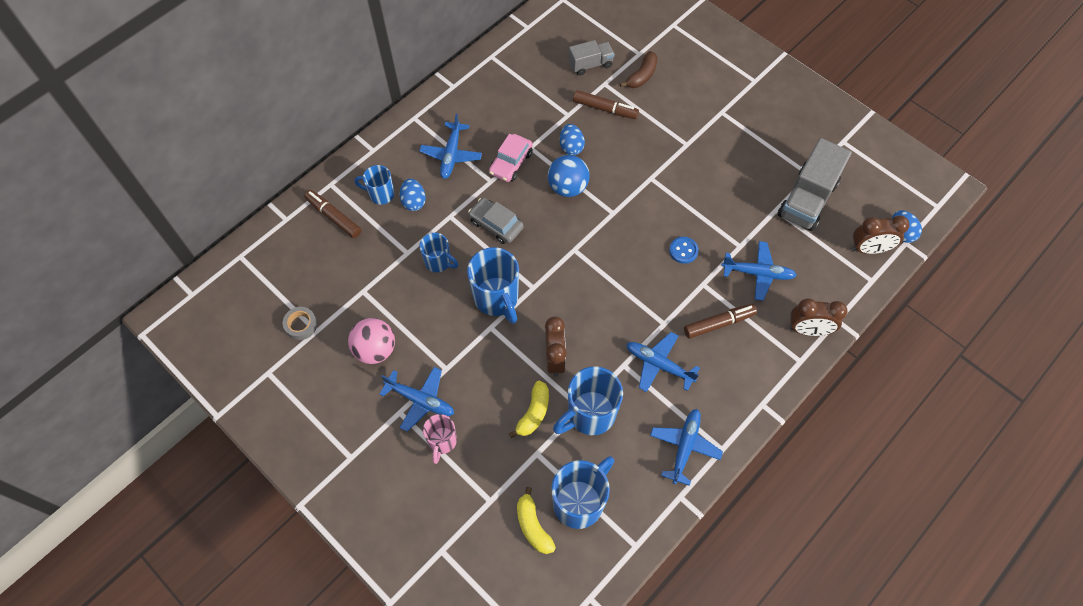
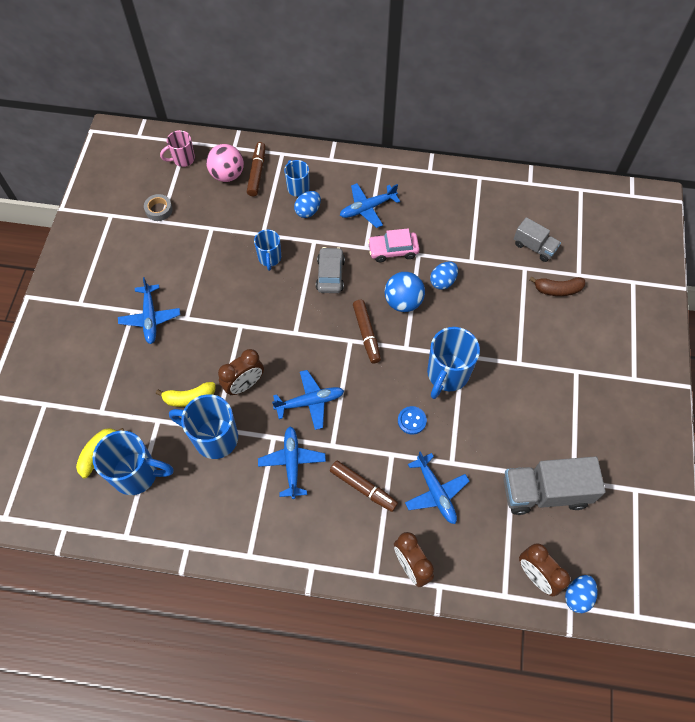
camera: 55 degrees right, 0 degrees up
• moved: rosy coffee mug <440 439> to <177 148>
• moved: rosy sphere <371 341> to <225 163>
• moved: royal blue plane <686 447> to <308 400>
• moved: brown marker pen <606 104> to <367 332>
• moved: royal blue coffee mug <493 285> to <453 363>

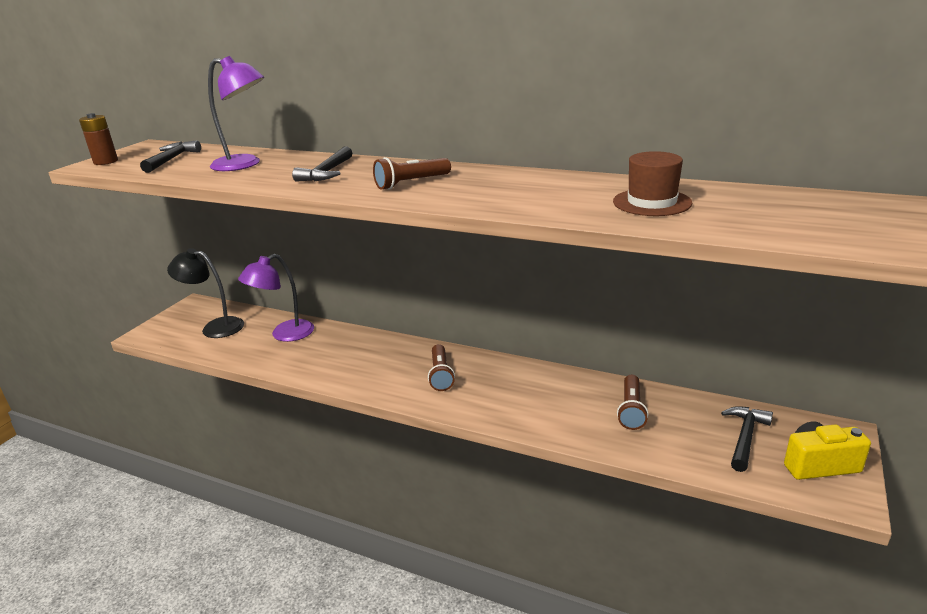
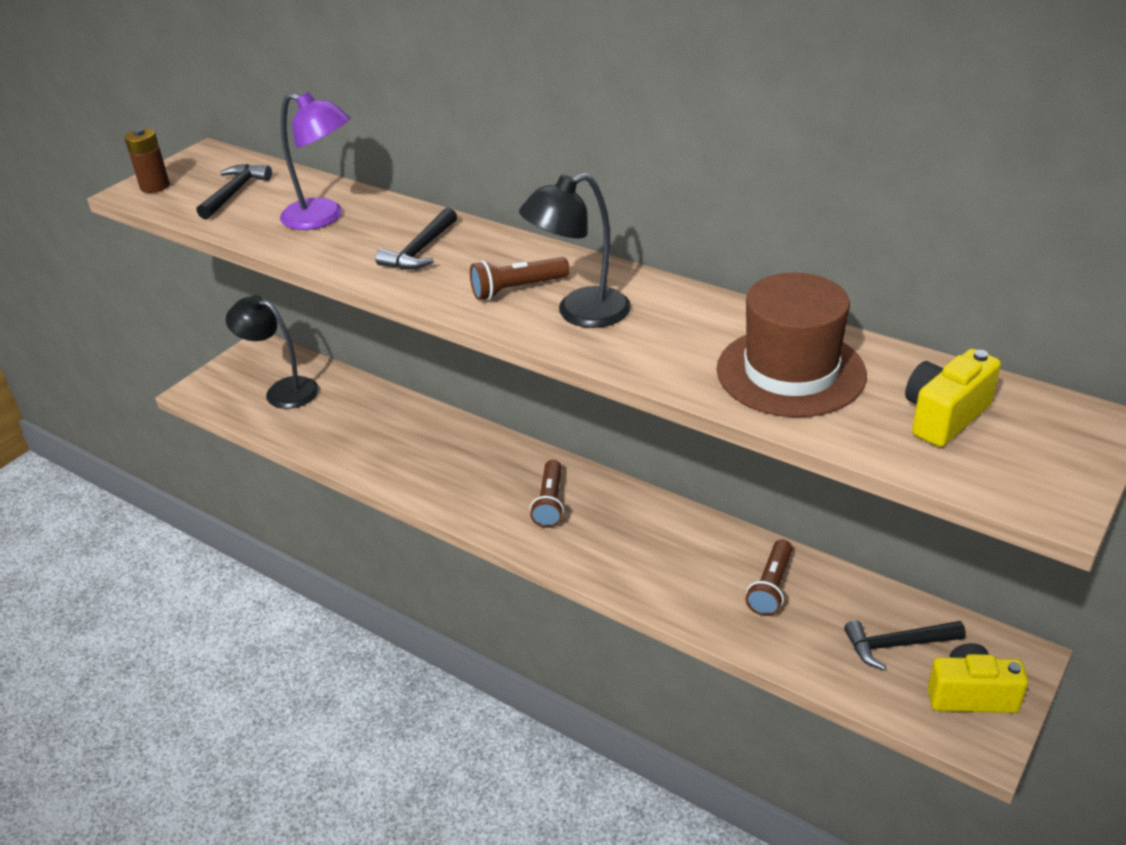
camera: 10 degrees right, 10 degrees up
• added: ebony lamp <575 250>
• resized: brown top hat <652 183> = <792 345> x1.57
• turned: ebony hammer <747 439> = <905 645> 135 degrees counterclockwise
• added: golden compact camera <953 398>
• removed: purple lamp <276 298>

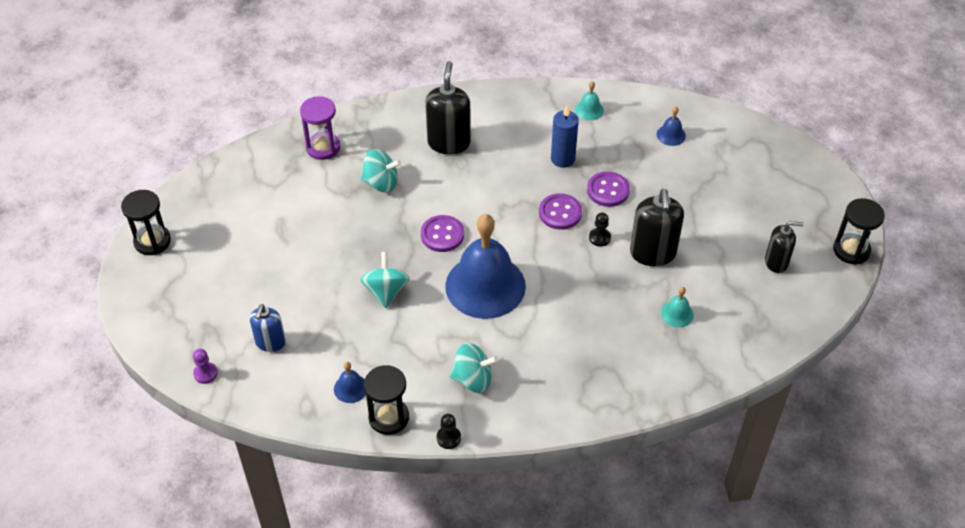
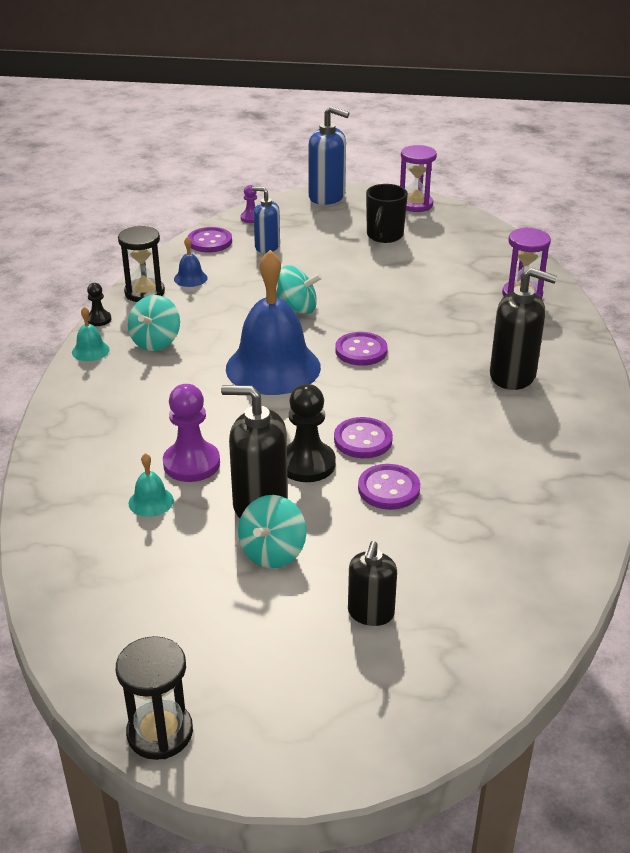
camera: 105 degrees right, 15 degrees down
• moved: turquoise hand bell <589 100> to <91 334>
• added: purple game pawn <191 433>
• added: purple shirt button <210 239>
• moved: turquoise whirligig <381 171> to <272 531>
• resized: ebony game pawn <600 229> = <311 433> x1.89
• added: royal blue soap pump <329 155>
• moved: ebony soap pump <784 247> to <372 583>
• added: ebony coffee mug <387 213>
• recoloured: ebony hourglass <146 222> to purple hourglass <418 178>
• removed: royal blue candle <565 137>
• removed: royal blue hand bell <671 126>

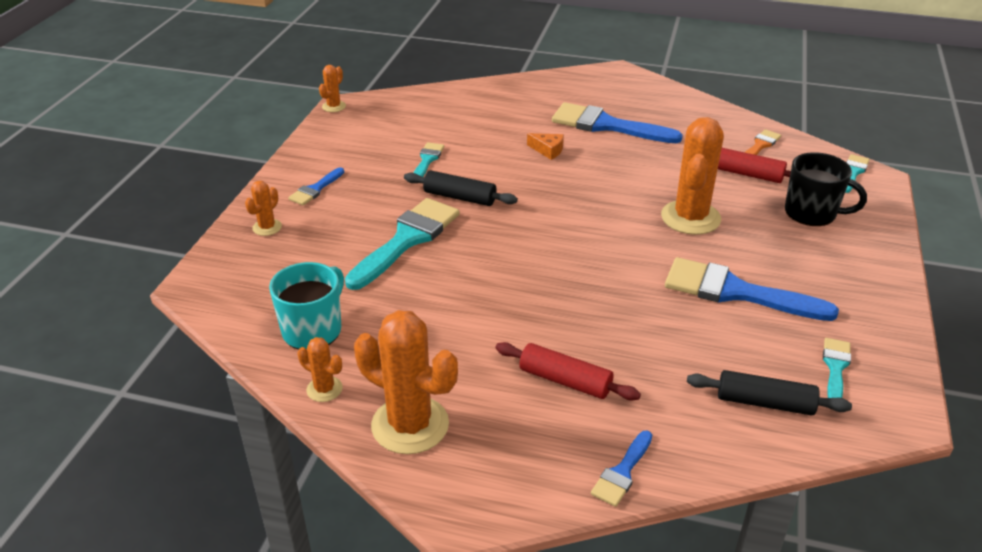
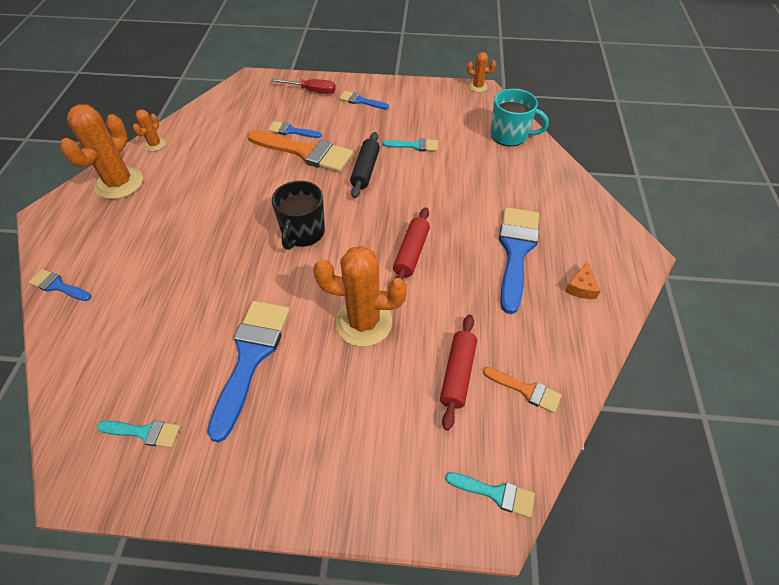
camera: 80 degrees right, 15 degrees up
• recoloured: turquoise paint brush <402 244> to orange-coloured paint brush <300 151>
• added: royal blue paint brush <295 129>
• replaced: orange-coloured cactus <263 208> to red screwdriver <303 86>
• moved: ebony coffee mug <826 189> to <298 215>
• moved: red pastry roller <568 371> to <411 243>
• moved: turquoise coffee mug <306 306> to <519 117>
• moved: orange-coloured cheese <545 146> to <583 280>
• removed: ebony pastry roller <769 393>

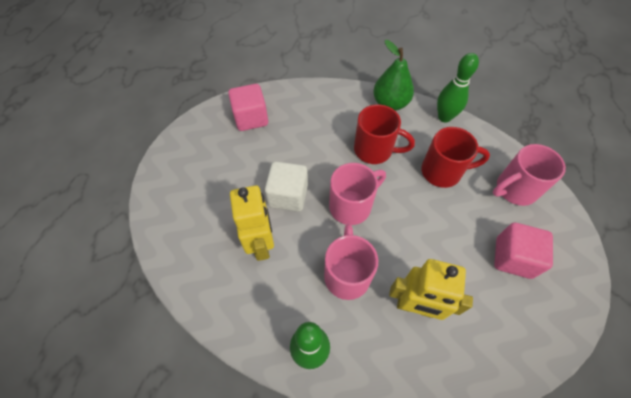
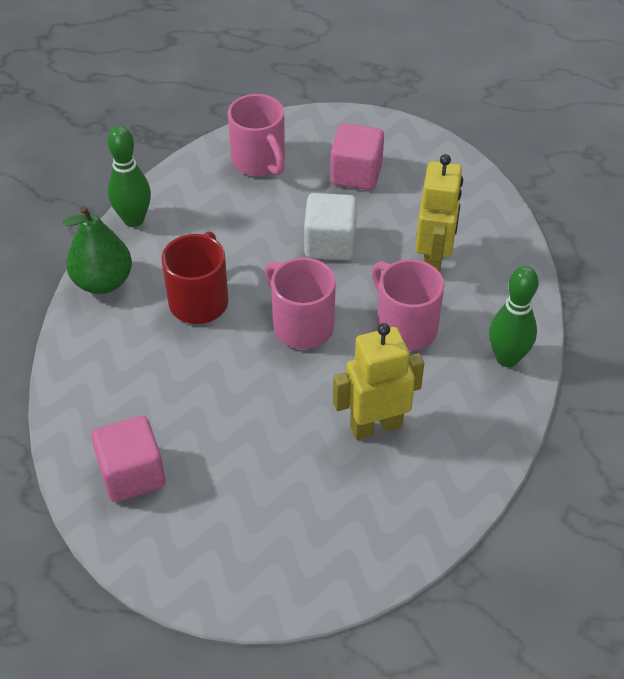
camera: 95 degrees left, 10 degrees down
• moved: pure white block <286 186> to <330 226>
• turned: rosy coffee mug <351 262> = <408 305> 60 degrees clockwise
• removed: red coffee mug <455 157>

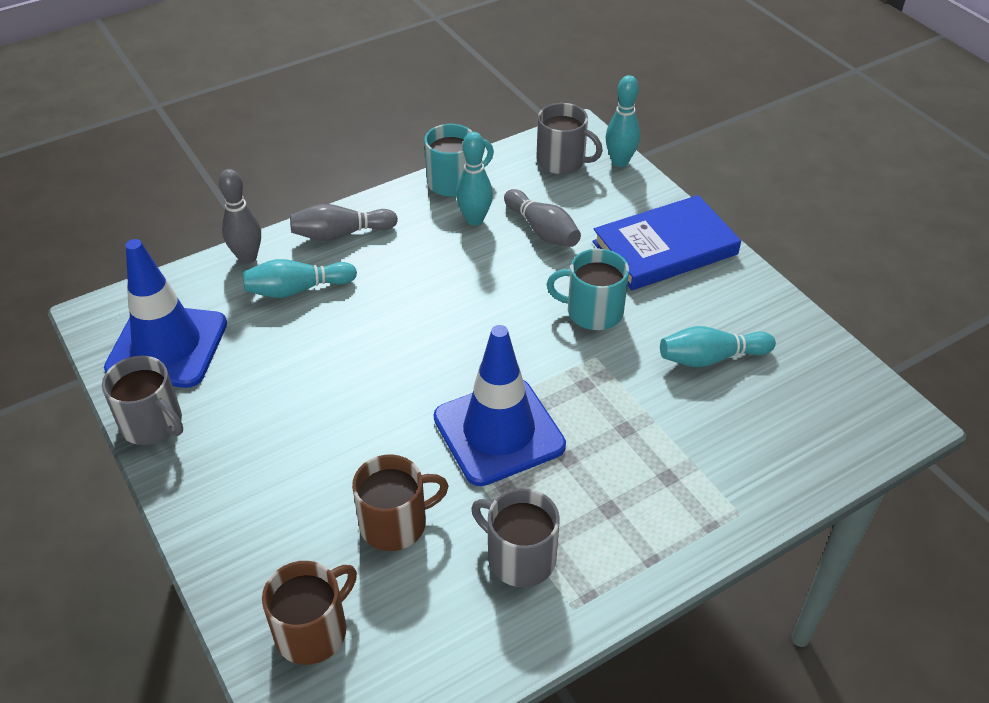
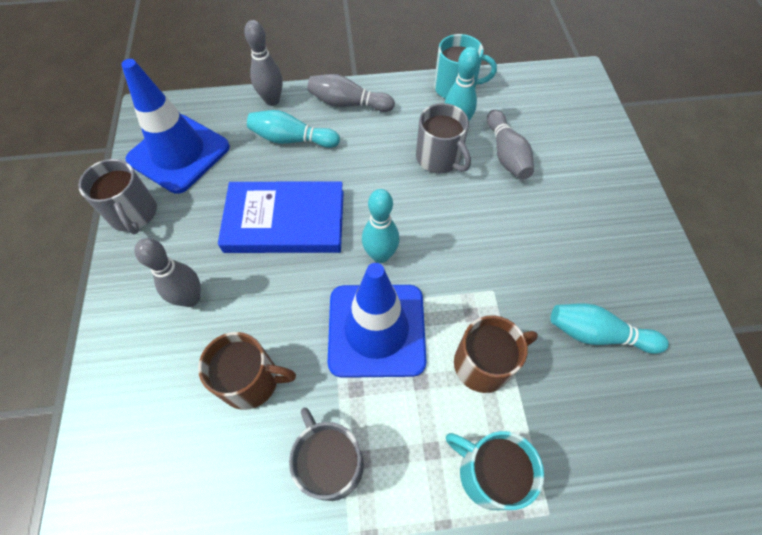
camera: 25 degrees right, 15 degrees up
• added: gray bowling pin <168 272>
• moved: royal blue book <666 242> to <281 217>
• moved: turquoise bowling pin <623 121> to <381 226>
• moved: gray coffee mug <569 138> to <443 138>
• moved: turquoise coffee mug <588 289> to <495 470>
• moved: brown coffee mug <309 613> to <496 354>

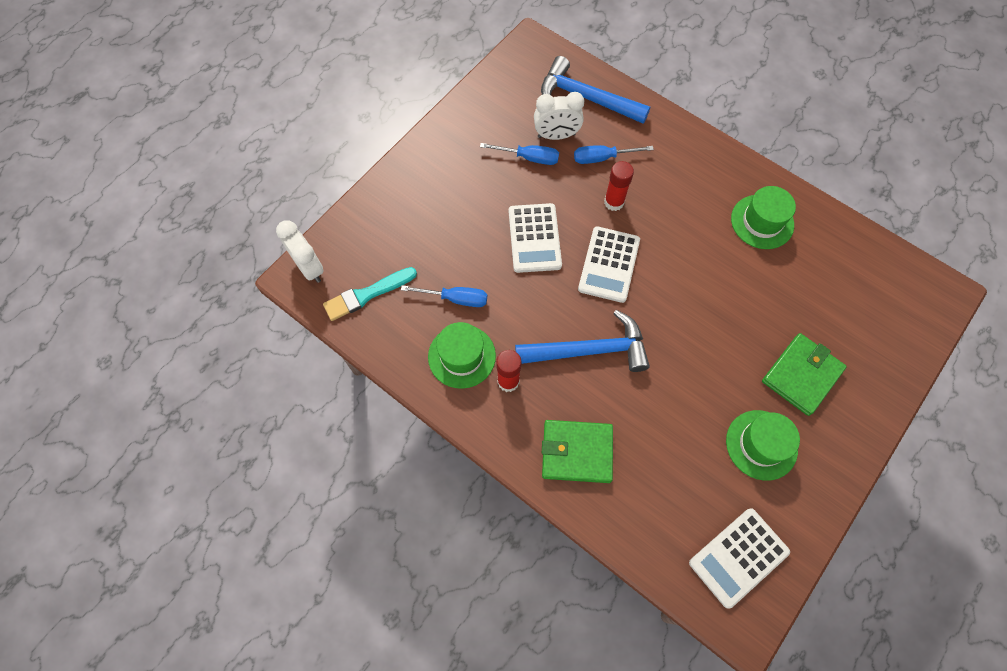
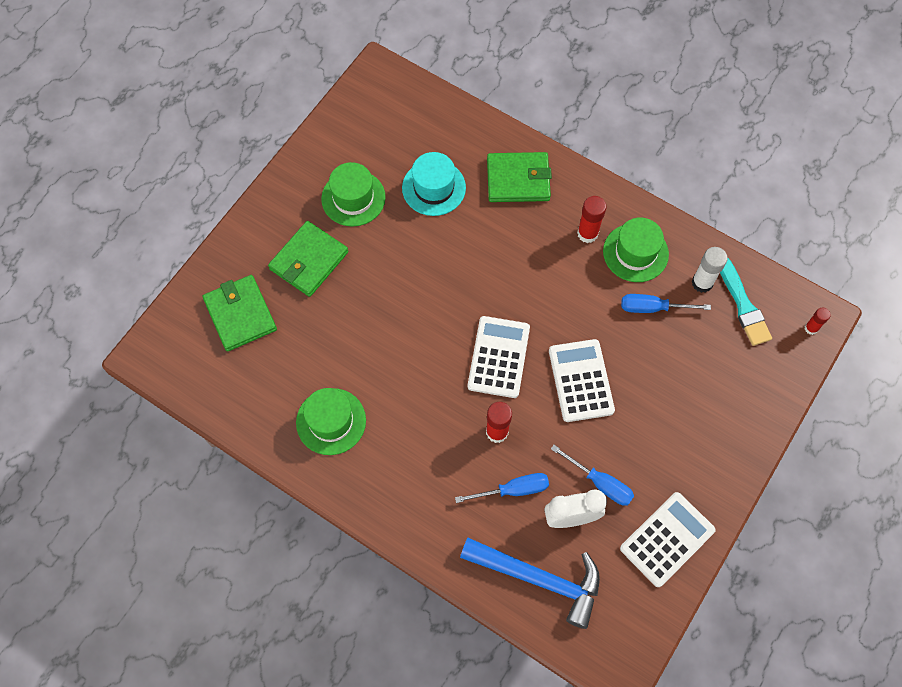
camera: 175 degrees right, 0 degrees up
• added: emerald billfold <240 313>
• added: turquoise top hat <434 184>
• turned: royal blue screwdriver <519 154> = <592 475> 150 degrees counterclockwise
• moved: pure white pocket calculator <739 558> to <668 539>
• added: pure white glue stick <709 270>
• turned: turquoise paint brush <370 294> = <746 302> 105 degrees clockwise
• replaced: pure white clock <300 251> to red glue stick <818 321>
• removed: royal blue hammer <582 341>

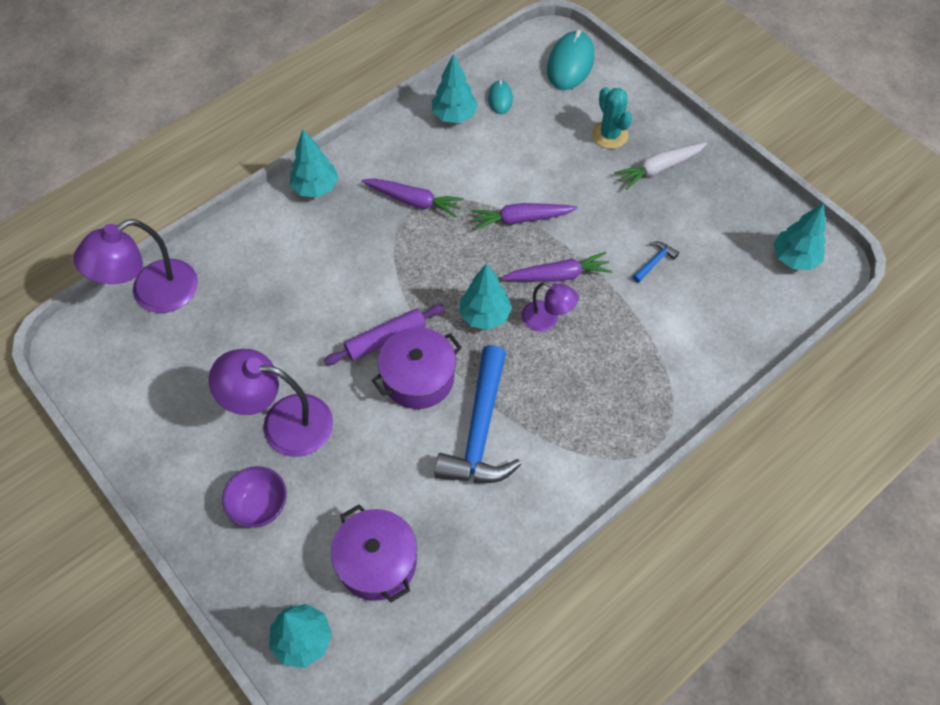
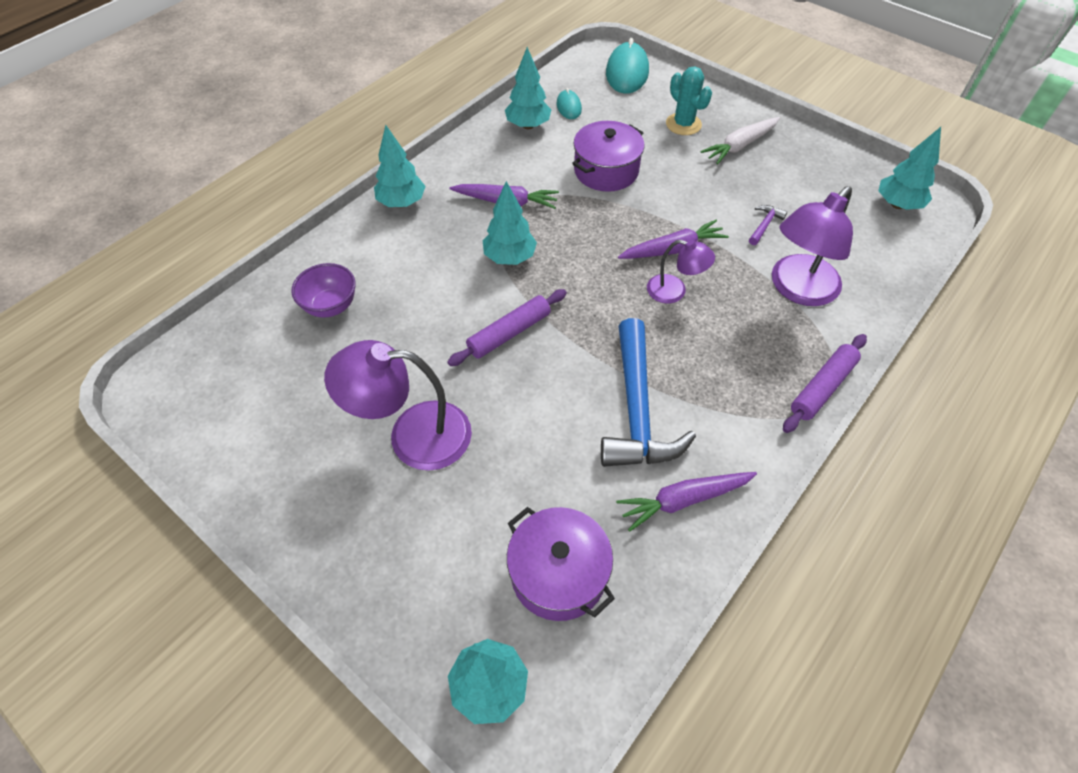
camera: 10 degrees left, 5 degrees down
• moved: purple serving bowl <254 497> to <323 290>
• moved: turquoise toy tree <485 296> to <510 223>
• moved: purple stockpot <417 368> to <608 156>
• moved: purple carrot <524 216> to <686 502>
• recoloured: royal blue hammer <655 262> to purple hammer <768 225>
• moved: purple lamp <135 266> to <812 246>
• added: purple pastry roller <825 383>

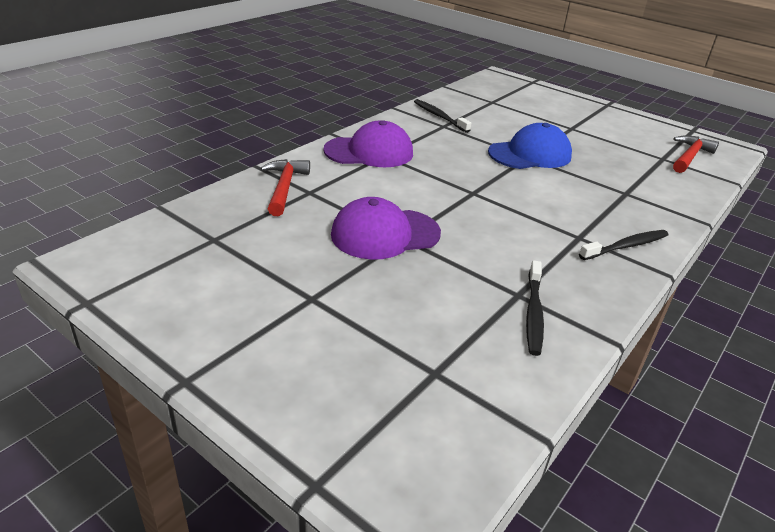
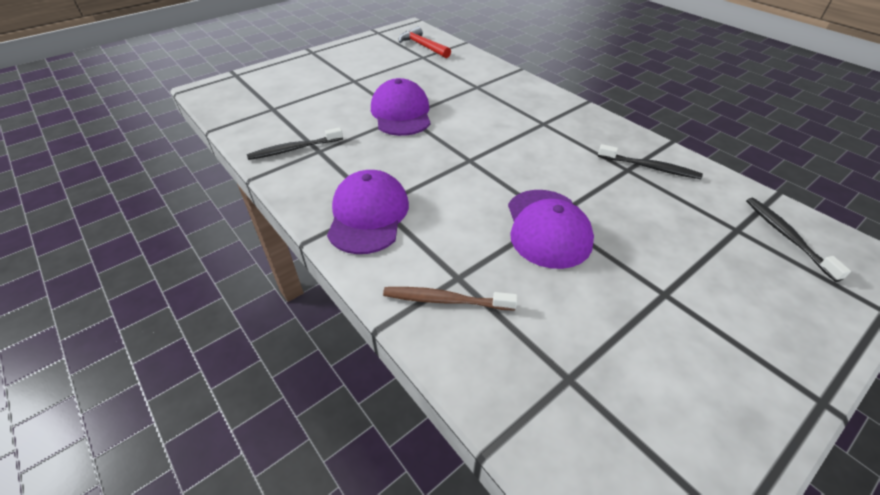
camera: 75 degrees left, 10 degrees up
• recoloured: royal blue baseball cap <530 146> to purple baseball cap <401 107>
• replaced: red hammer <285 187> to brown dental brush <450 299>
• moved: ebony dental brush <624 245> to <798 240>

